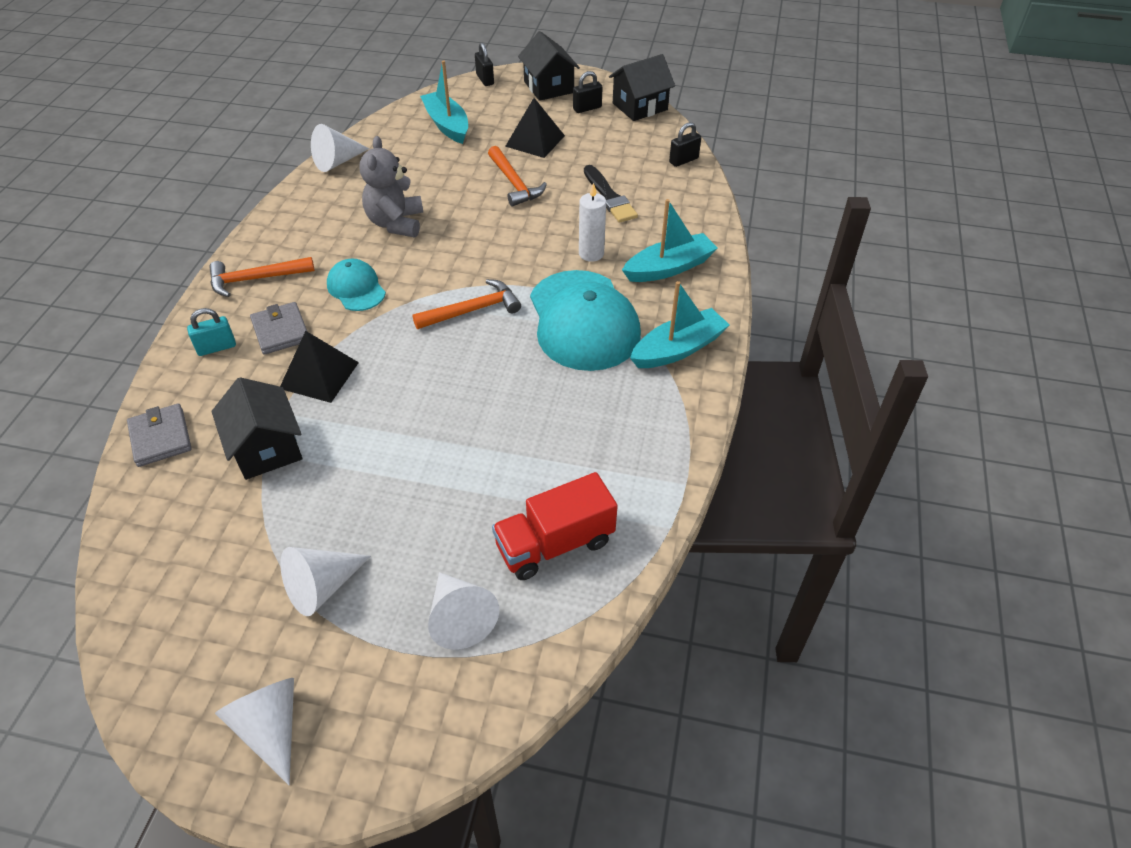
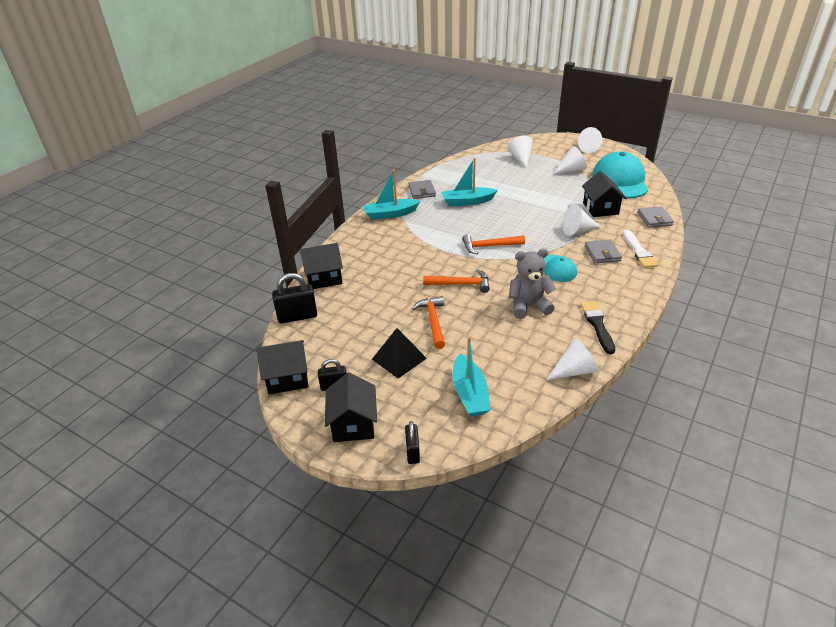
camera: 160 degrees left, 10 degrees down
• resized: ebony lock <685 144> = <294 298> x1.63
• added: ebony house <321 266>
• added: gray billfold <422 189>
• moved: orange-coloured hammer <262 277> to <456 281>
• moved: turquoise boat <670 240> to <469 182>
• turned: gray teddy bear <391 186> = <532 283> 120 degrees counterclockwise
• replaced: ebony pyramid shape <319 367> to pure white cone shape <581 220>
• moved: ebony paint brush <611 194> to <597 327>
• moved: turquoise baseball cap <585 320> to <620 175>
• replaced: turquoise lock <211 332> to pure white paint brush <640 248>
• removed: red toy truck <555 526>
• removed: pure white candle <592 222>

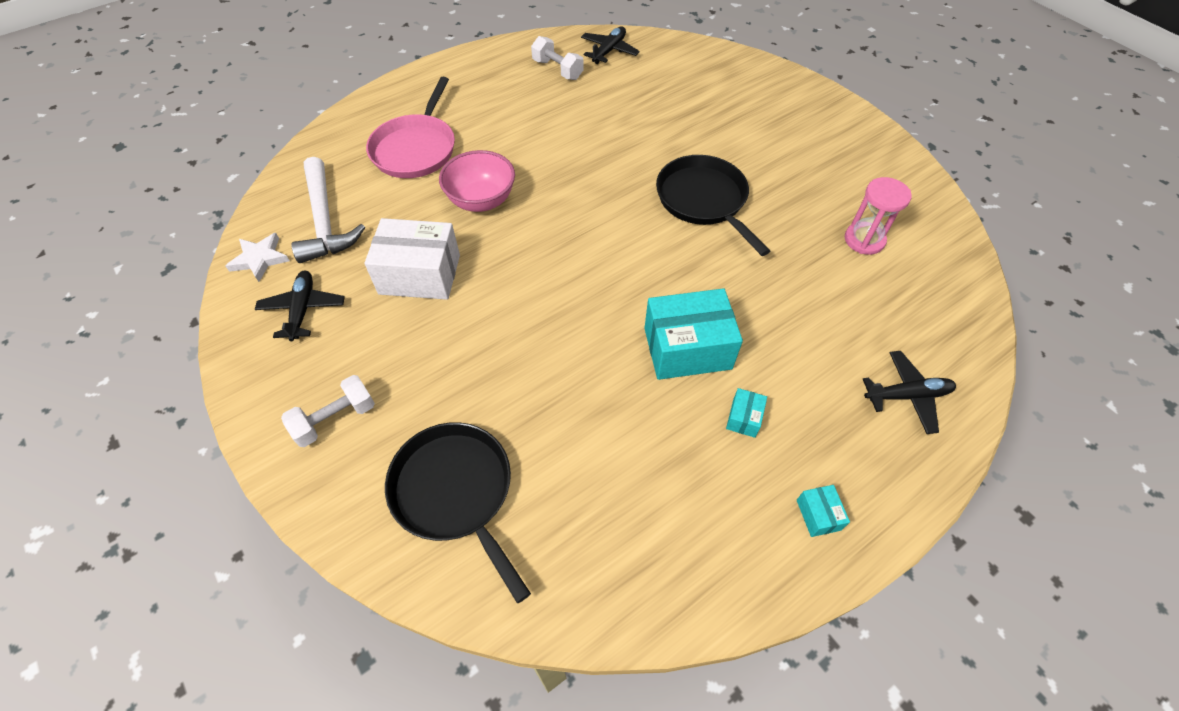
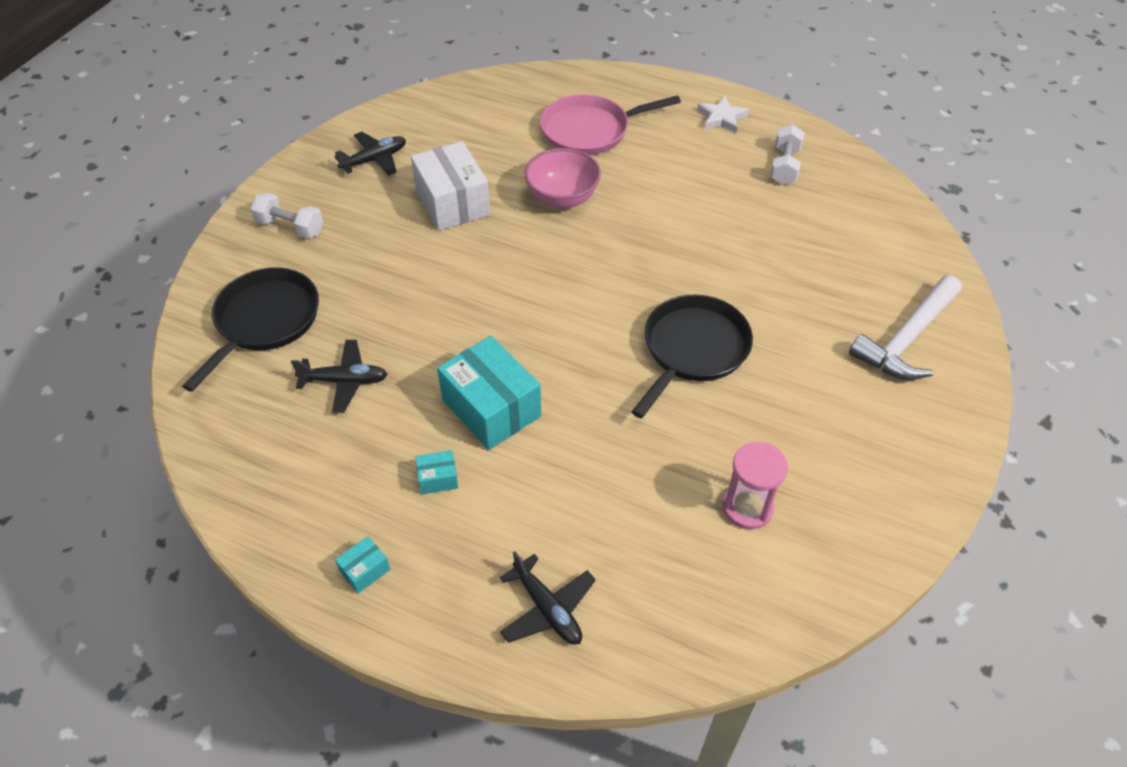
camera: 60 degrees right, 5 degrees down
• moved: ebony plane <610 45> to <339 376>
• moved: pure white star shape <257 257> to <723 114>
• moved: pure white hammer <328 210> to <905 327>

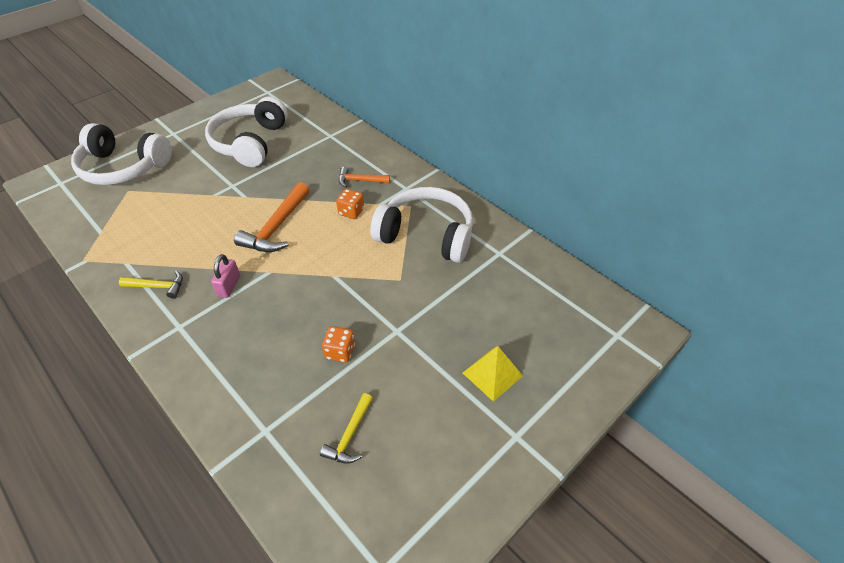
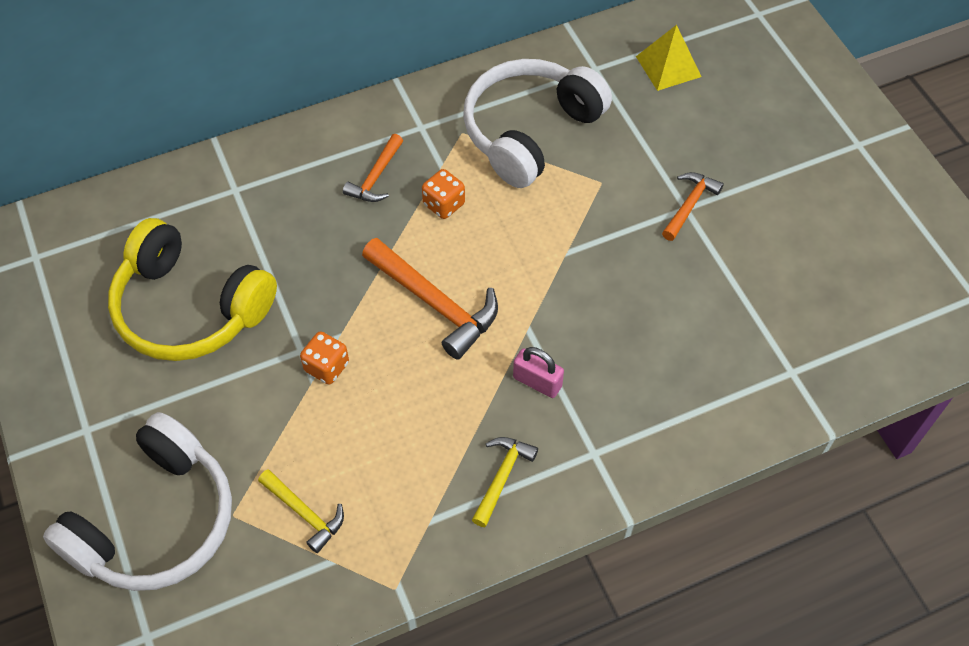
camera: 70 degrees left, 10 degrees up
• recoloured: pure white headset <246 131> to golden headset <192 289>
• moved: golden hammer <346 428> to <301 511>
• moved: orange-coloured die <338 344> to <324 357>
• moved: golden pyramid shape <493 374> to <668 58>
• added: orange-coloured hammer <693 206>

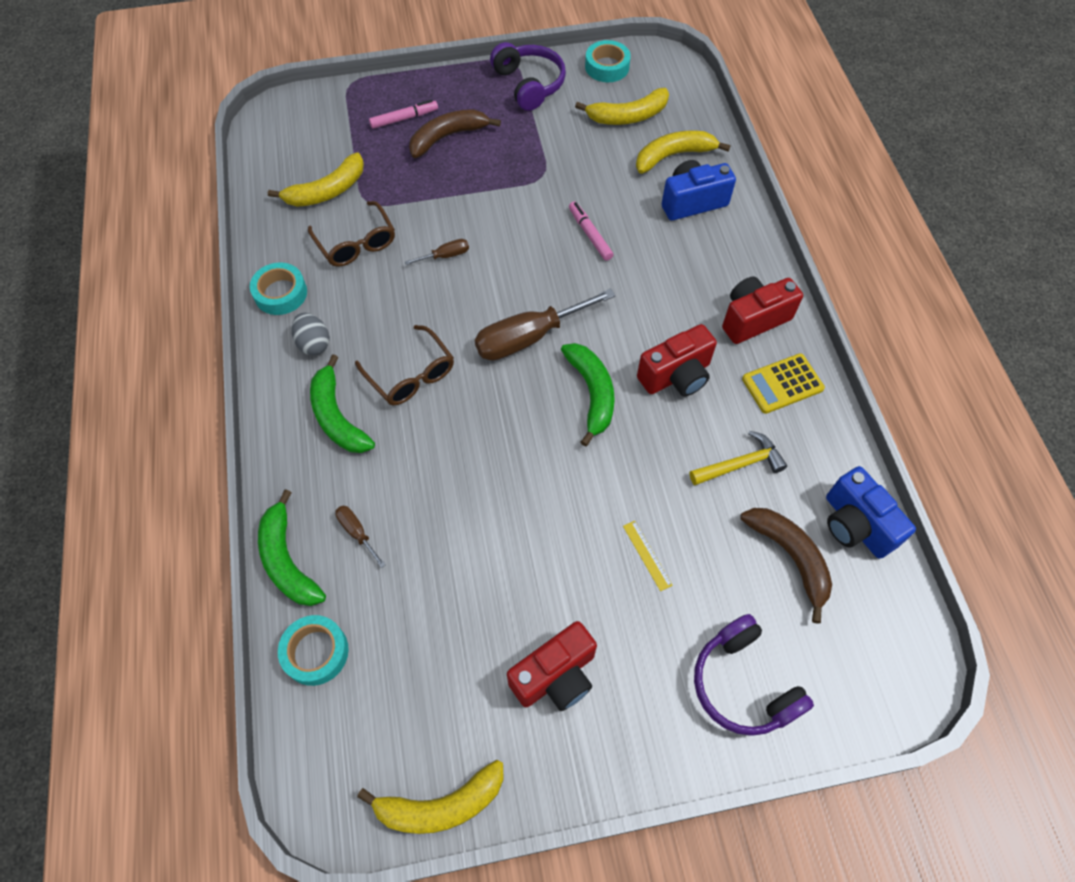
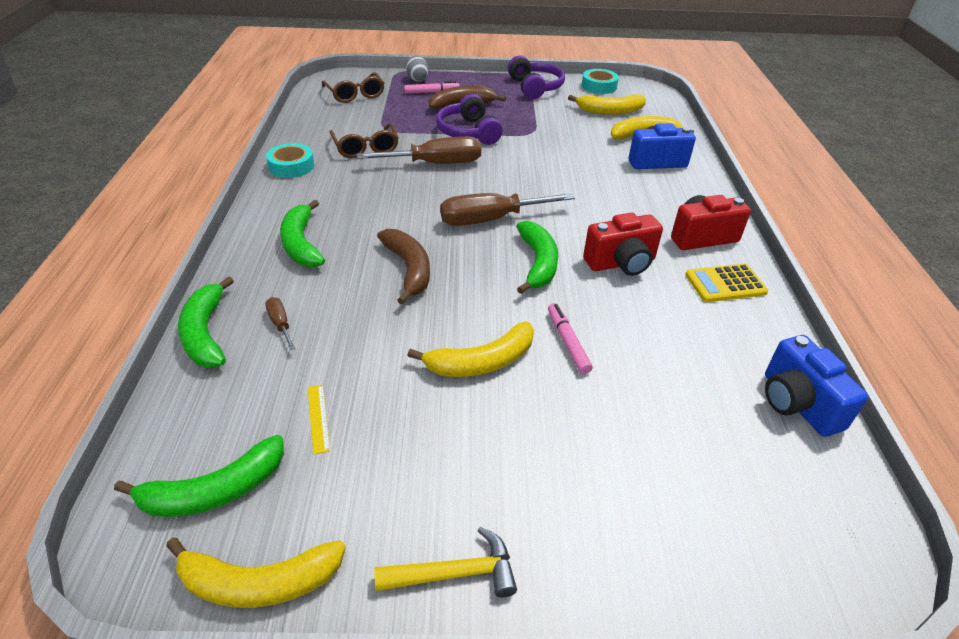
camera: 10 degrees right, 20 degrees down
• added: emerald banana fruit <199 476>
• moved: golden straightedge <648 556> to <319 419>
• moved: brown glasses <404 365> to <353 87>
• resized: brown screwdriver <437 252> = <419 150> x2.17
• moved: golden hammer <738 458> to <445 562>
• moved: brown banana fruit <786 566> to <403 267>
• moved: gray toy egg <310 334> to <417 68>
• moved: golden banana fruit <316 179> to <470 349>
• moved: purple headset <754 675> to <469 119>
• moved: rosy marker pen <591 231> to <570 338>
• removed: turquoise sticky tape <313 650>
• removed: red compact camera <552 666>

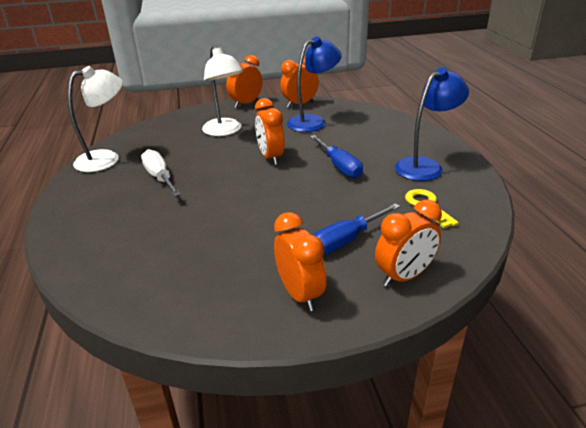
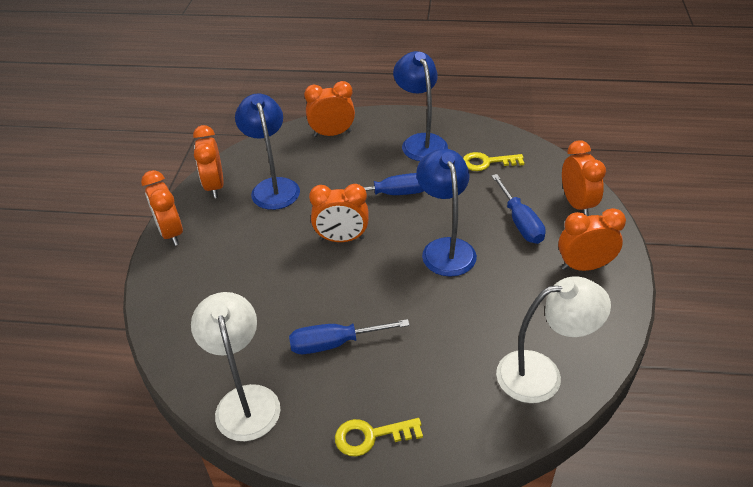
camera: 70 degrees left, 10 degrees up
• recoloured: pure white screwdriver <161 173> to royal blue screwdriver <349 336>
• added: orange-coloured clock <329 109>
• added: golden door key <379 437>
• added: royal blue lamp <446 212>
• moved: pure white lamp <222 91> to <553 339>

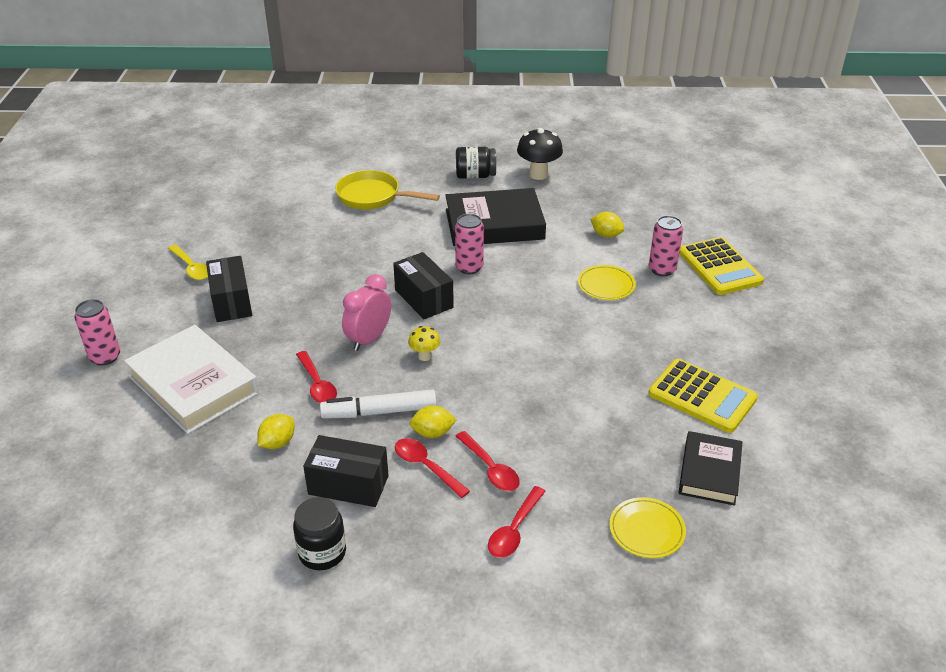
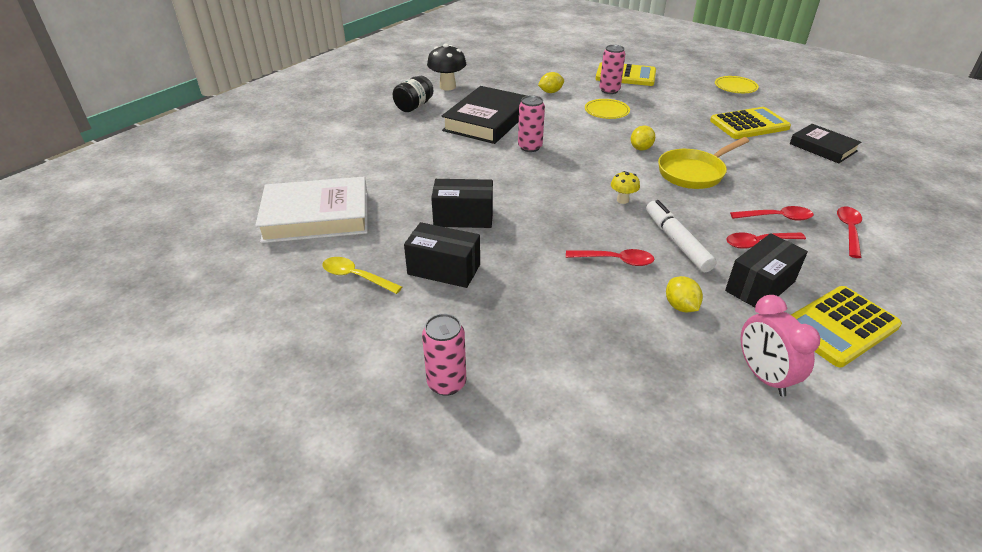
camera: 55 degrees left, 0 degrees up
• moved: pure white book <191 379> to <311 210>
• turned: golden spoon <188 262> = <362 275> 150 degrees counterclockwise
• moved: ebony box <423 285> to <462 203>
• moved: golden lemon <433 421> to <643 138>
• turned: pure white marker pen <378 404> = <681 236> 135 degrees clockwise
• moved: golden frying pan <387 190> to <703 163>
• moved: golden plate <647 527> to <737 84>
• moved: rosy clock <366 312> to <780 346>
• replaced: ebony jam jar <319 533> to golden pocket calculator <846 326>
• turned: red spoon <517 522> = <849 232> 135 degrees counterclockwise

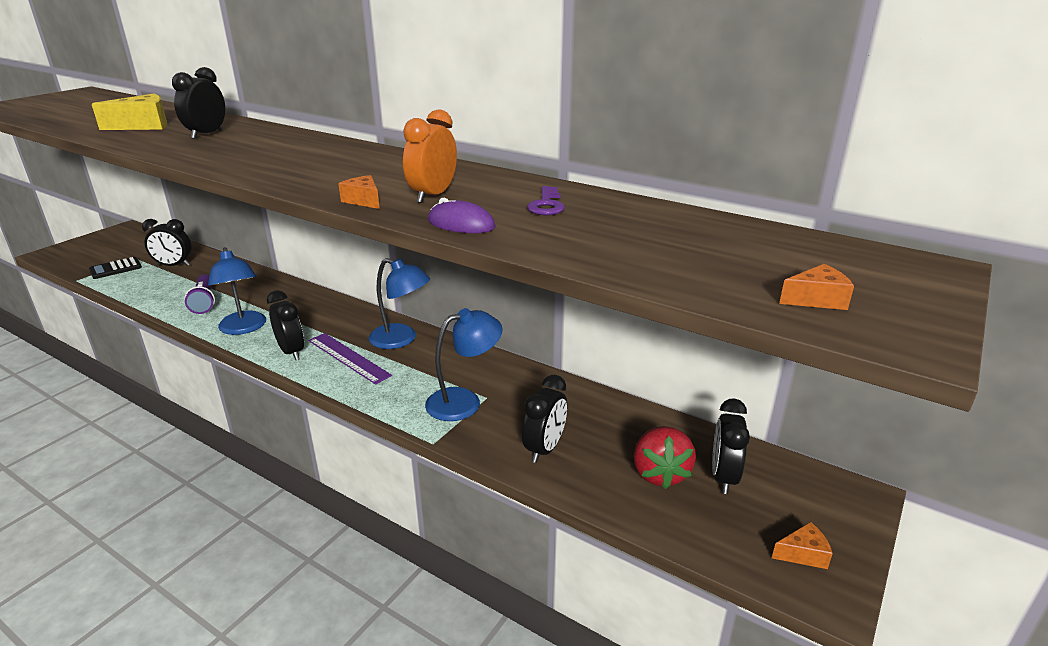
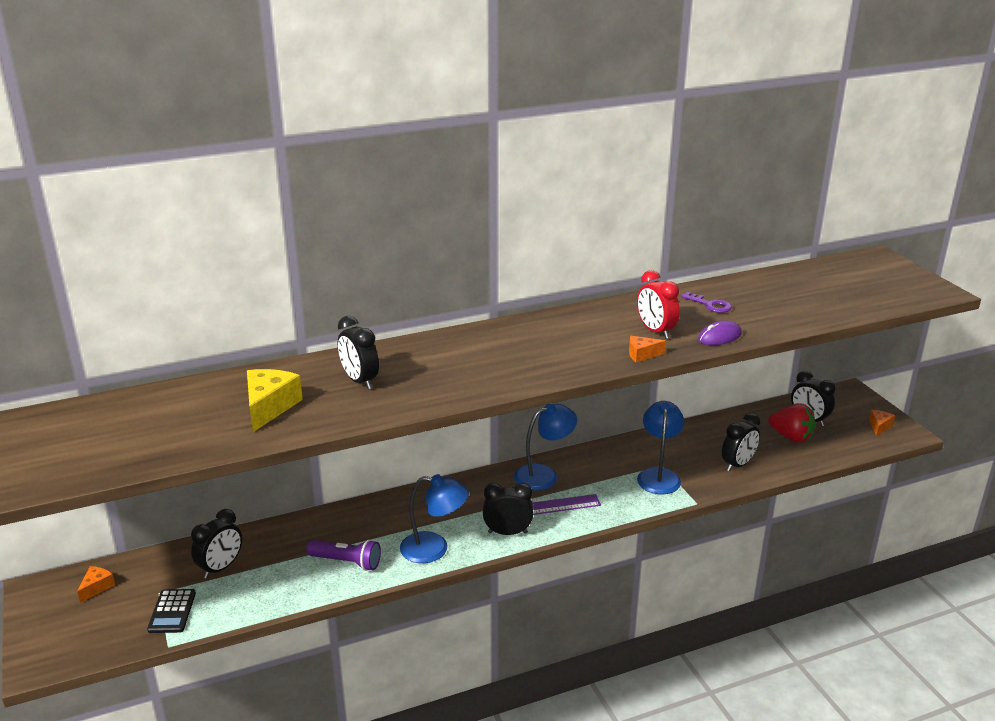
camera: 55 degrees left, 0 degrees up
• moved: orange-coloured cheese <816 287> to <96 584>
• recoloured: orange-coloured clock <430 156> to red clock <658 304>
• turned: ebony clock <544 419> = <741 442> 75 degrees clockwise

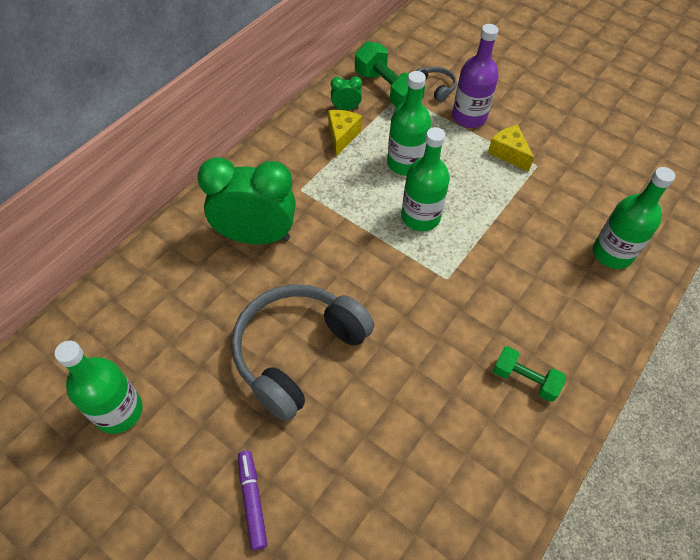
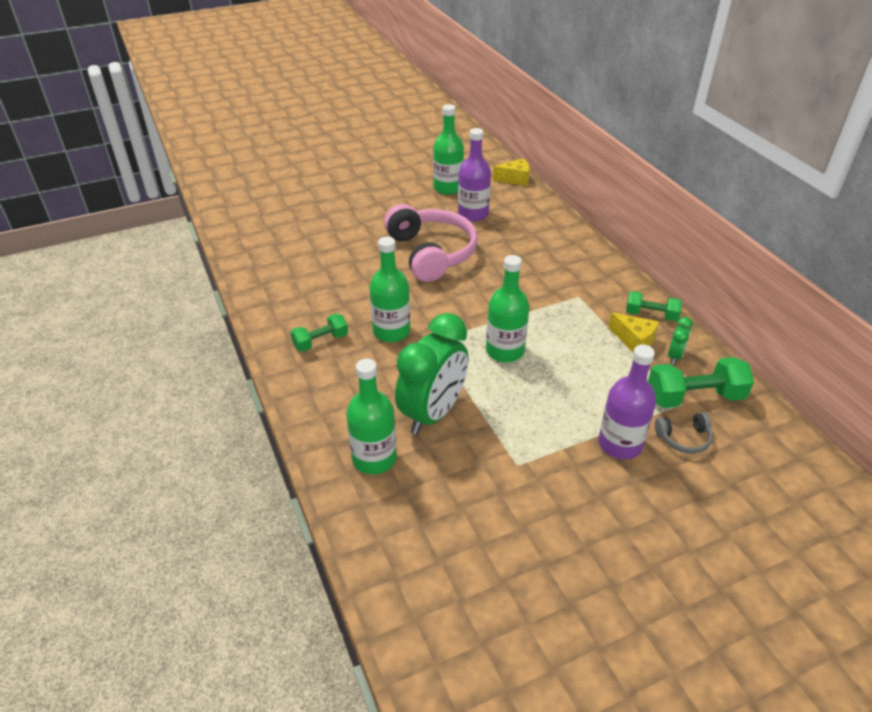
camera: 120 degrees right, 15 degrees down
• moved: emerald drink bottle <409 123> to <389 289>
• recoloured: gray headset <302 352> to rosy headset <431 243>
• moved: emerald clock <246 200> to <431 374>
• added: purple drink bottle <474 175>
• moved: golden cheese <511 148> to <511 172>
• added: emerald free weight <654 306>
• removed: purple marker pen <253 500>

